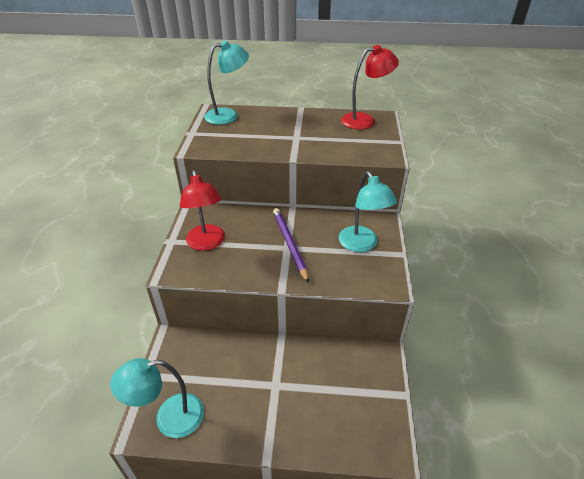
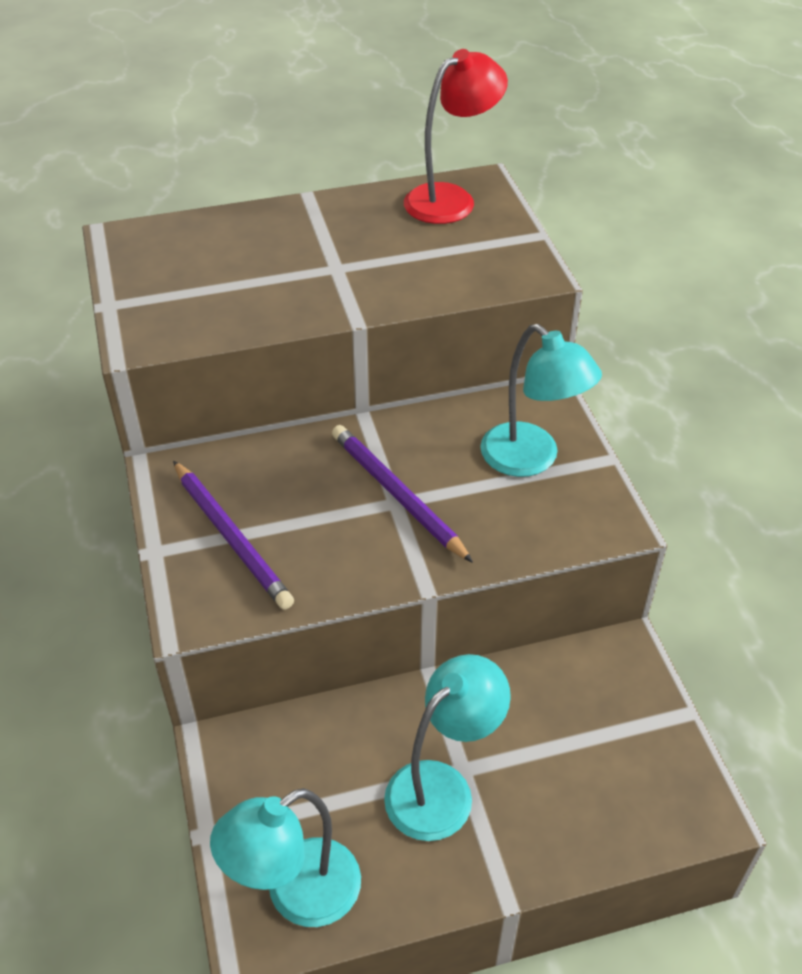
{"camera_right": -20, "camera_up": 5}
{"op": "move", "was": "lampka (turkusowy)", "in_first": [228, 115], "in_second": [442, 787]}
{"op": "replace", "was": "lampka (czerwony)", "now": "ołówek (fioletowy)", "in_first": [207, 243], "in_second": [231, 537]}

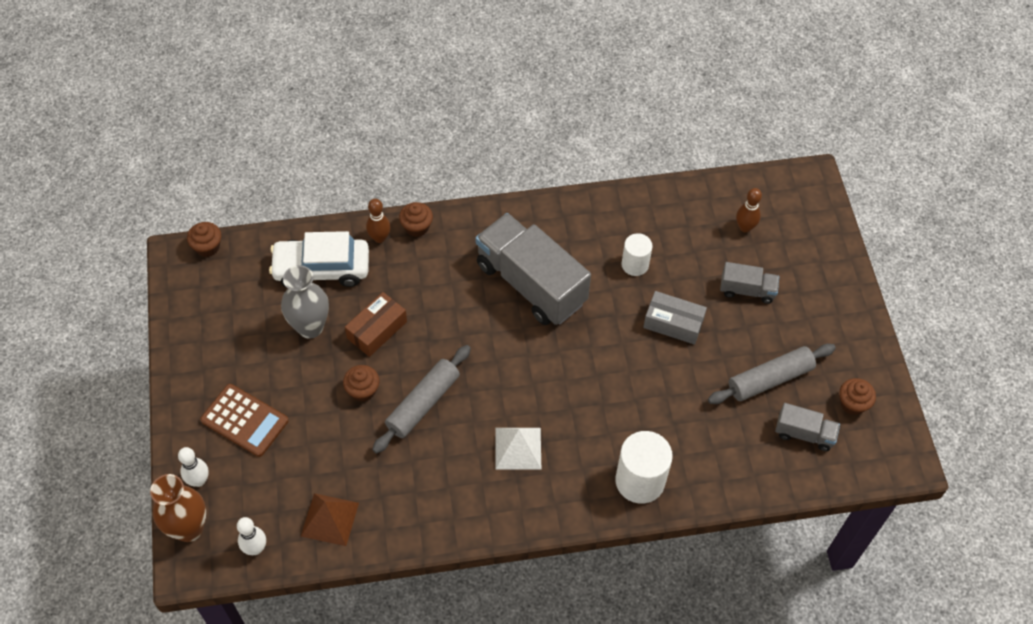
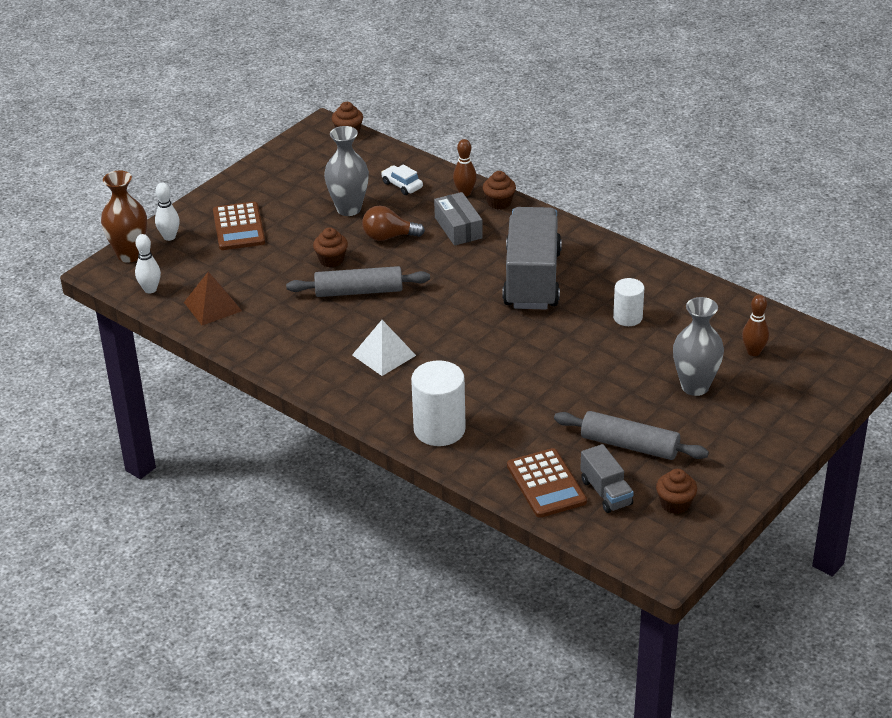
{"camera_right": 50, "camera_up": -20}
{"op": "resize", "was": "samochód (biały)", "in_first": [321, 269], "in_second": [402, 185], "ratio": 0.48}
{"op": "replace", "was": "ciężarówka (szary)", "now": "wazon (szary)", "in_first": [747, 290], "in_second": [695, 386]}
{"op": "move", "was": "pudełko (szary)", "in_first": [673, 323], "in_second": [458, 228]}
{"op": "replace", "was": "pudełko (brązowy)", "now": "żarówka (brązowy)", "in_first": [377, 330], "in_second": [388, 237]}
{"op": "insert", "now": "kalkulator (brązowy)", "in_second": [546, 484]}

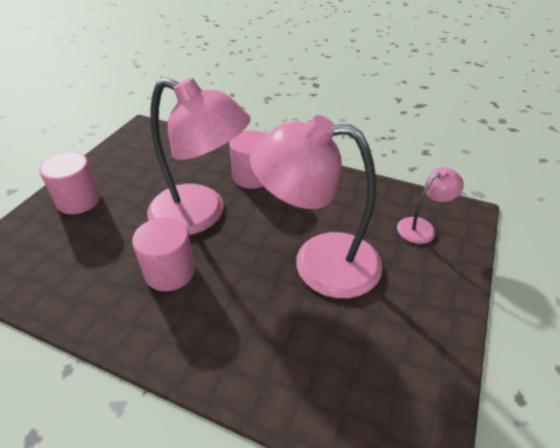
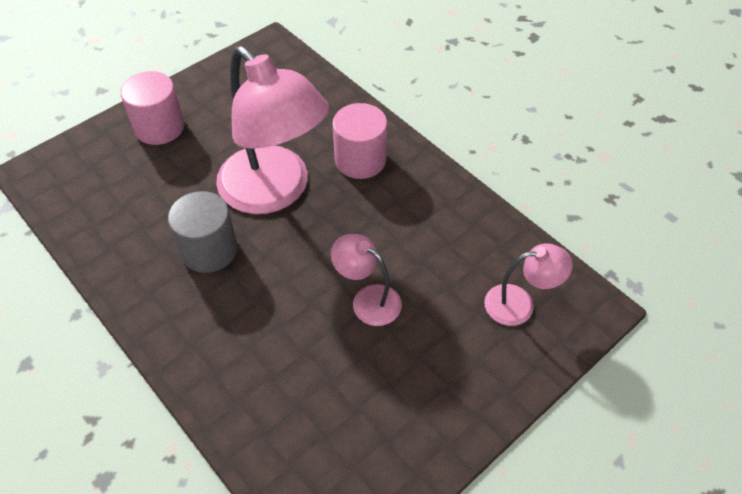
{"camera_right": 25, "camera_up": 10}
{"op": "resize", "was": "lampka (różowy)", "in_first": [318, 262], "in_second": [367, 299], "ratio": 0.47}
{"op": "recolor", "was": "walec (różowy)", "now": "walec (szary)", "in_first": [170, 271], "in_second": [209, 250]}

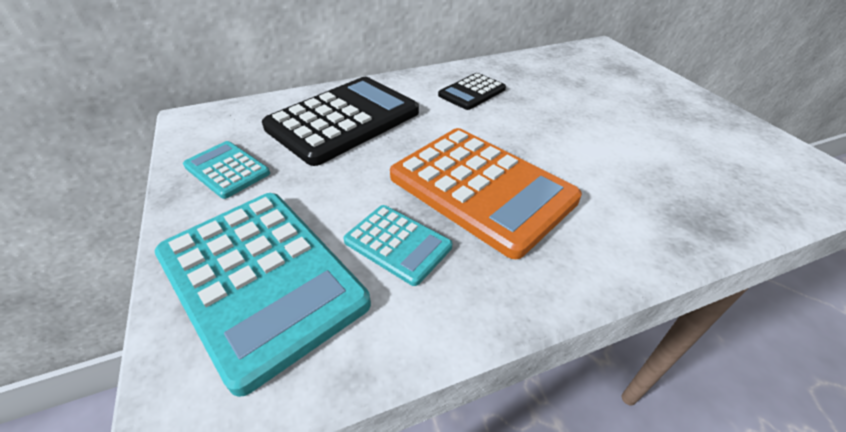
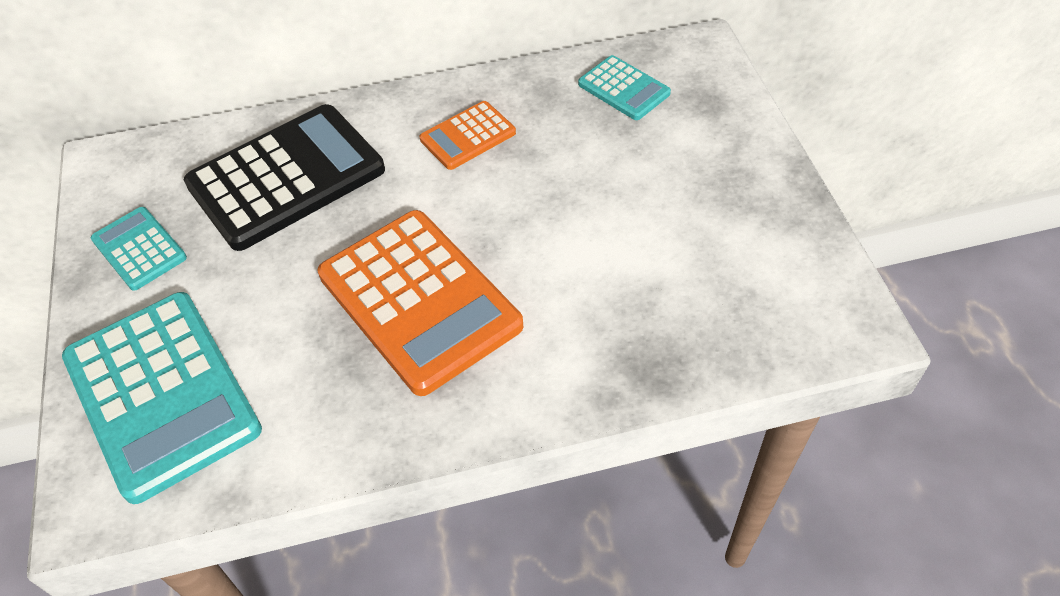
{"camera_right": 10, "camera_up": 10}
{"op": "recolor", "was": "kalkulator (czarny)", "now": "kalkulator (pomarańczowy)", "in_first": [472, 92], "in_second": [468, 136]}
{"op": "move", "was": "kalkulator (turkusowy)", "in_first": [397, 244], "in_second": [624, 89]}

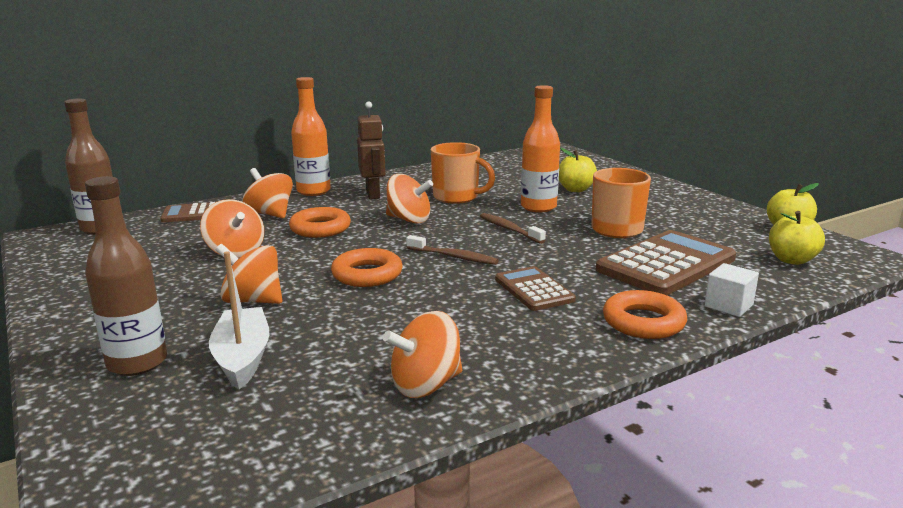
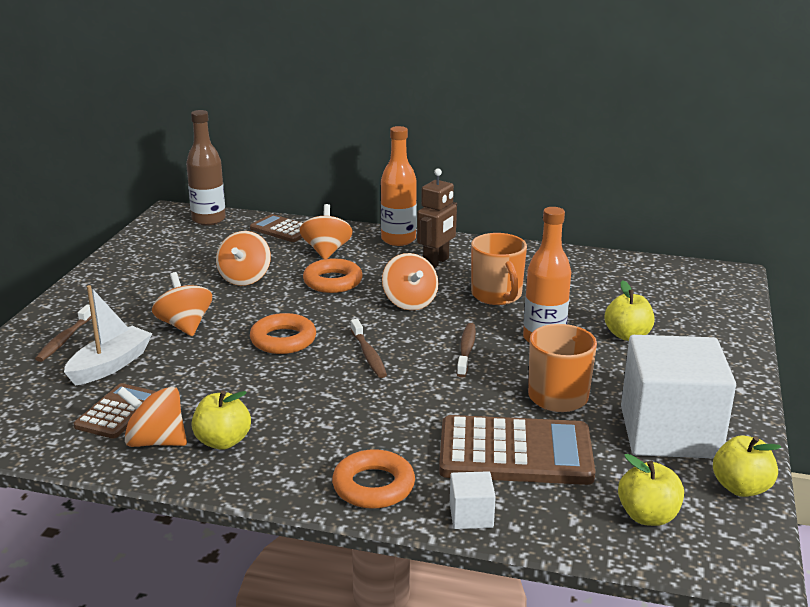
{"camera_right": 45, "camera_up": 5}
{"op": "replace", "was": "butelka (brązowy)", "now": "szczoteczka do zębów (brązowy)", "in_first": [137, 363], "in_second": [65, 339]}
{"op": "move", "was": "kalkulator (brązowy)", "in_first": [534, 290], "in_second": [118, 412]}
{"op": "insert", "now": "sześcian (biały)", "in_second": [669, 432]}
{"op": "insert", "now": "jabłko (żółty)", "in_second": [223, 441]}

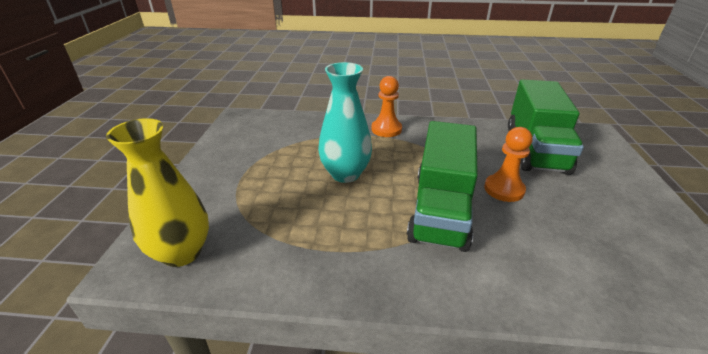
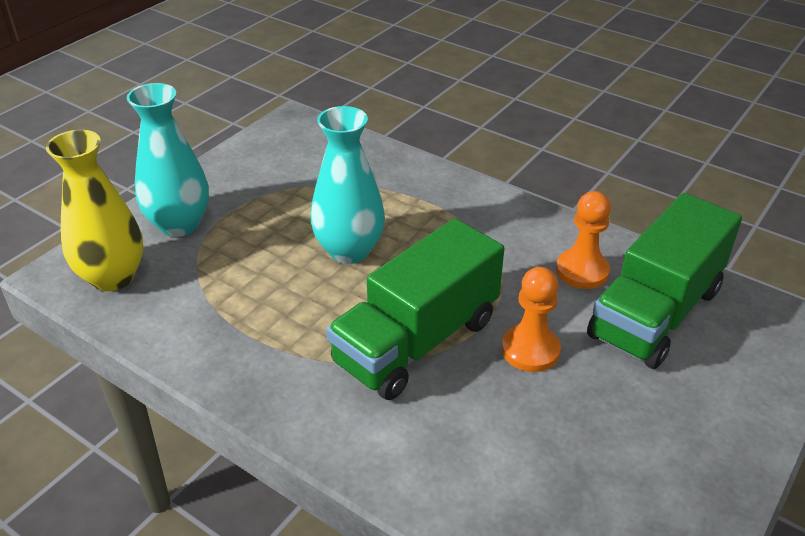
{"camera_right": 30, "camera_up": 5}
{"op": "move", "was": "pionek (pomarańczowy)", "in_first": [386, 129], "in_second": [582, 271]}
{"op": "insert", "now": "wazon (turkusowy)", "in_second": [179, 224]}

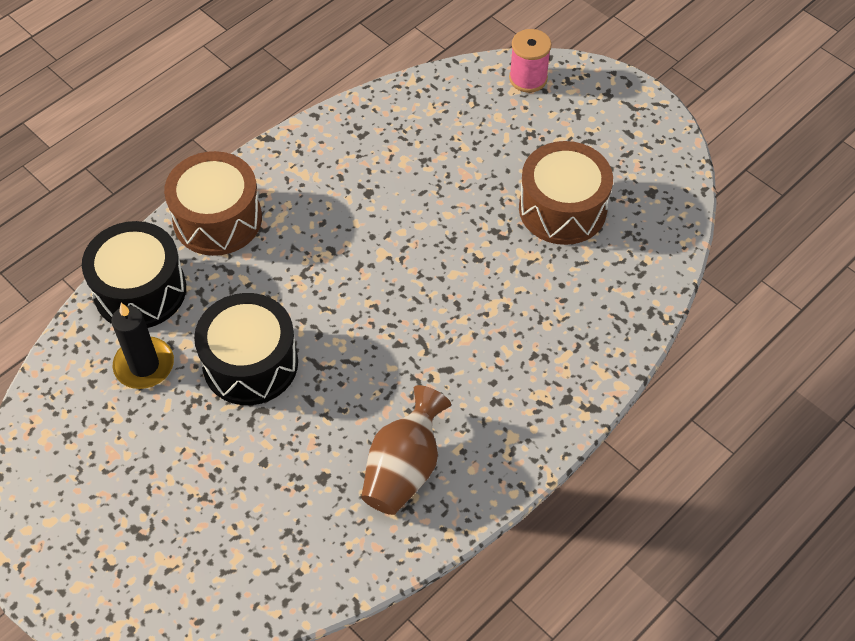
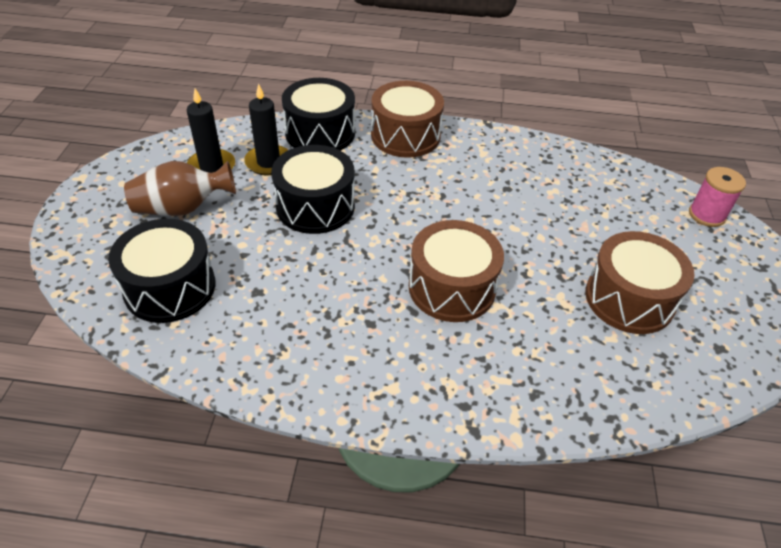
{"camera_right": 50, "camera_up": -10}
{"op": "move", "was": "wazon (brązowy)", "in_first": [404, 468], "in_second": [182, 208]}
{"op": "insert", "now": "świeca (czarny)", "in_second": [211, 167]}
{"op": "insert", "now": "bęben (czarny)", "in_second": [170, 287]}
{"op": "insert", "now": "bęben (brązowy)", "in_second": [452, 287]}

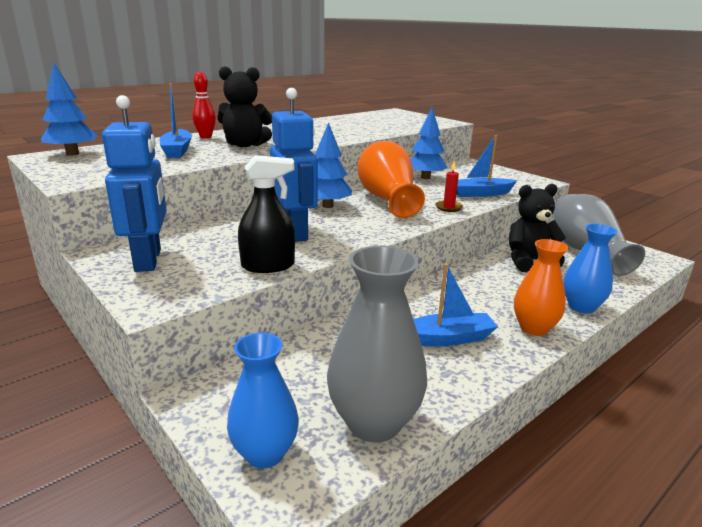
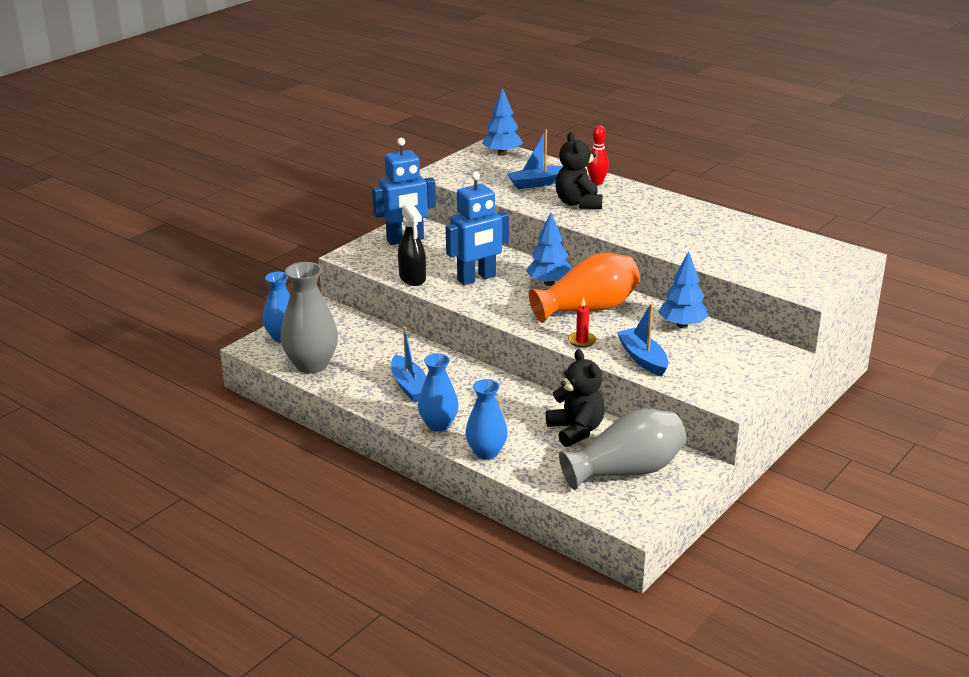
{"camera_right": 80, "camera_up": 5}
{"op": "recolor", "was": "wazon (pomarańczowy)", "now": "wazon (niebieski)", "in_first": [534, 328], "in_second": [438, 425]}

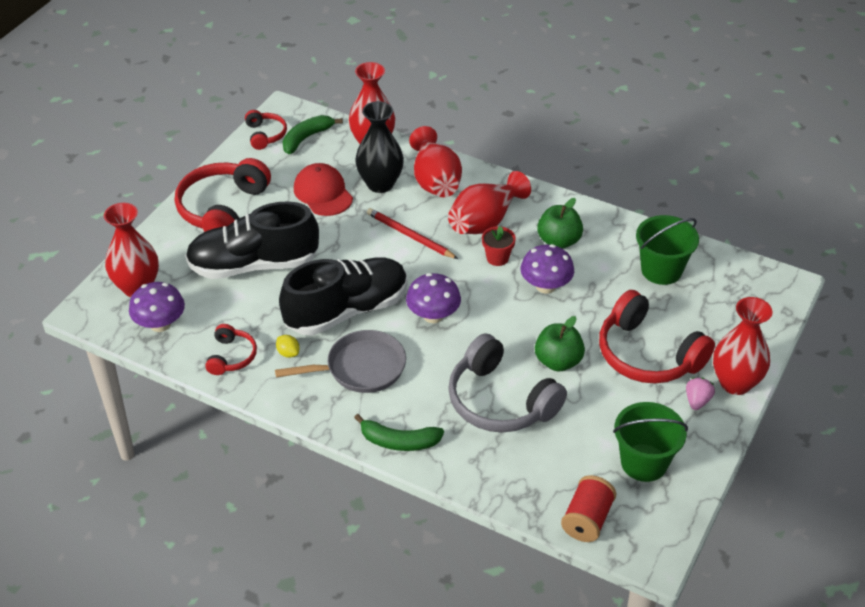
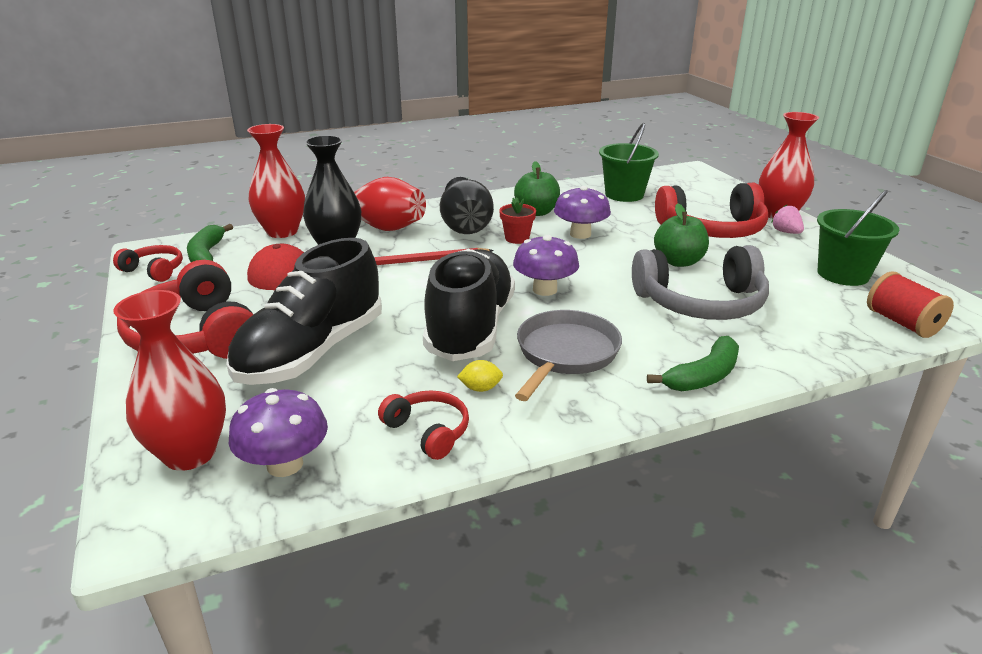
{"camera_right": -50, "camera_up": -15}
{"op": "recolor", "was": "wazon (czerwony)", "now": "wazon (czarny)", "in_first": [485, 221], "in_second": [466, 227]}

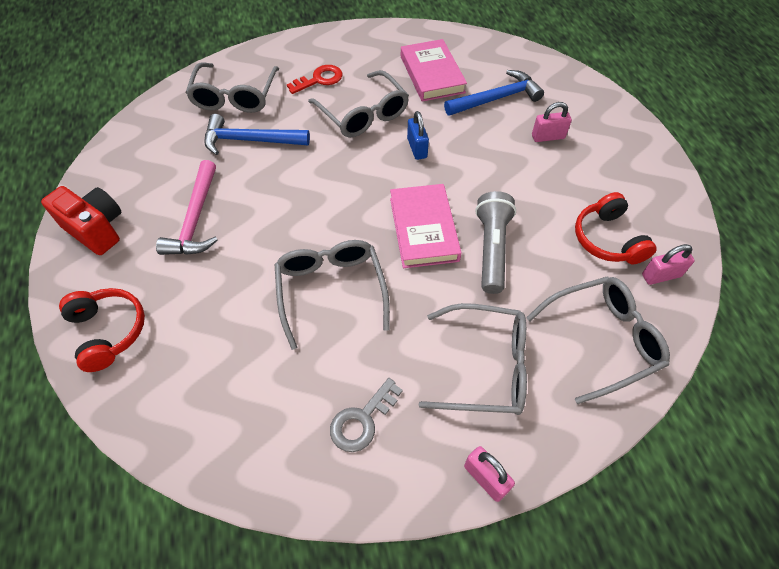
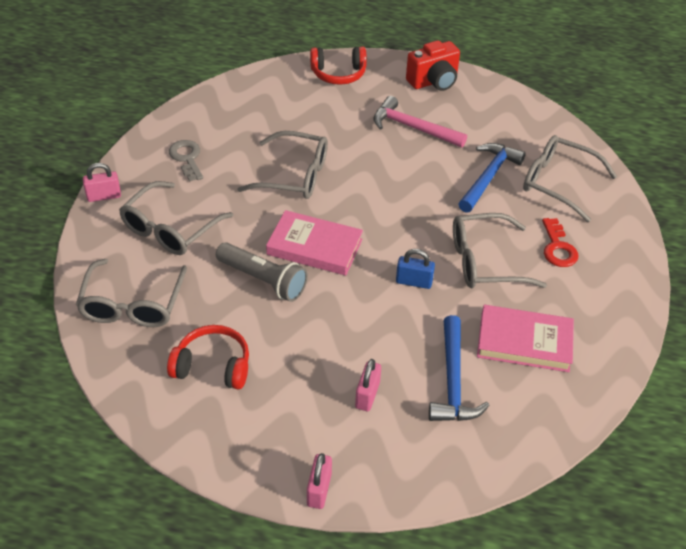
{"camera_right": 115, "camera_up": -10}
{"op": "move", "was": "kłódka (różowy)", "in_first": [661, 275], "in_second": [319, 490]}

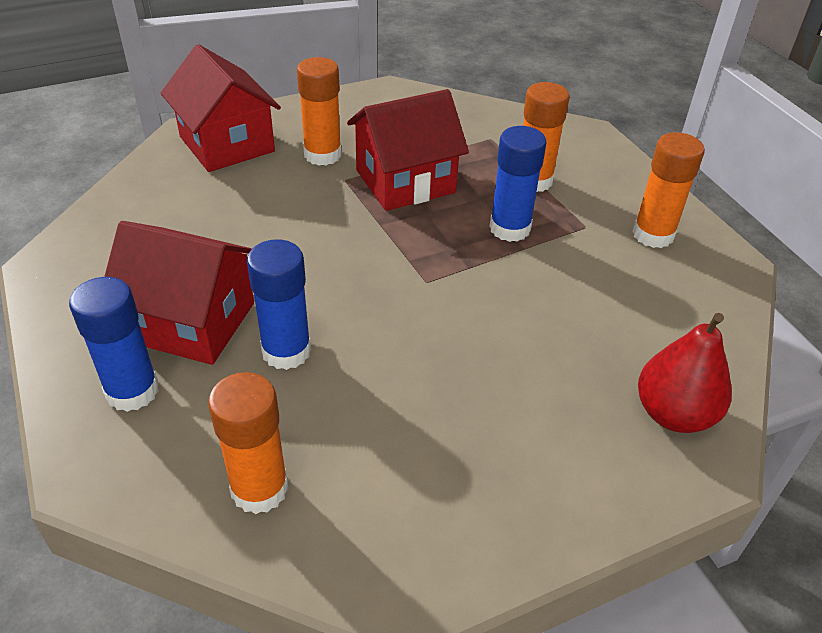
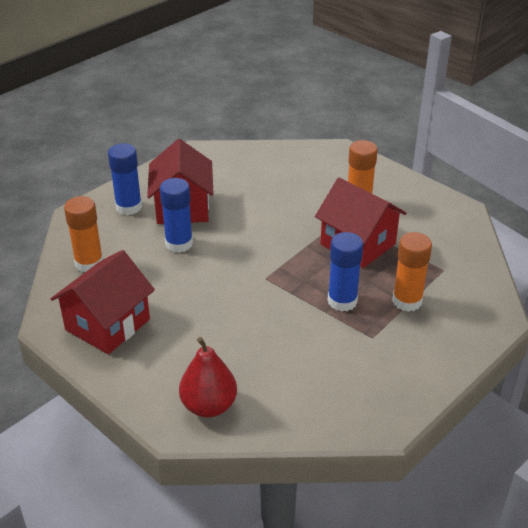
{"camera_right": 70, "camera_up": -5}
{"op": "move", "was": "domek (czerwony)", "in_first": [227, 144], "in_second": [107, 324]}
{"op": "delete", "was": "klej w sztyfcie (pomarańczowy)", "in_first": [653, 235]}

